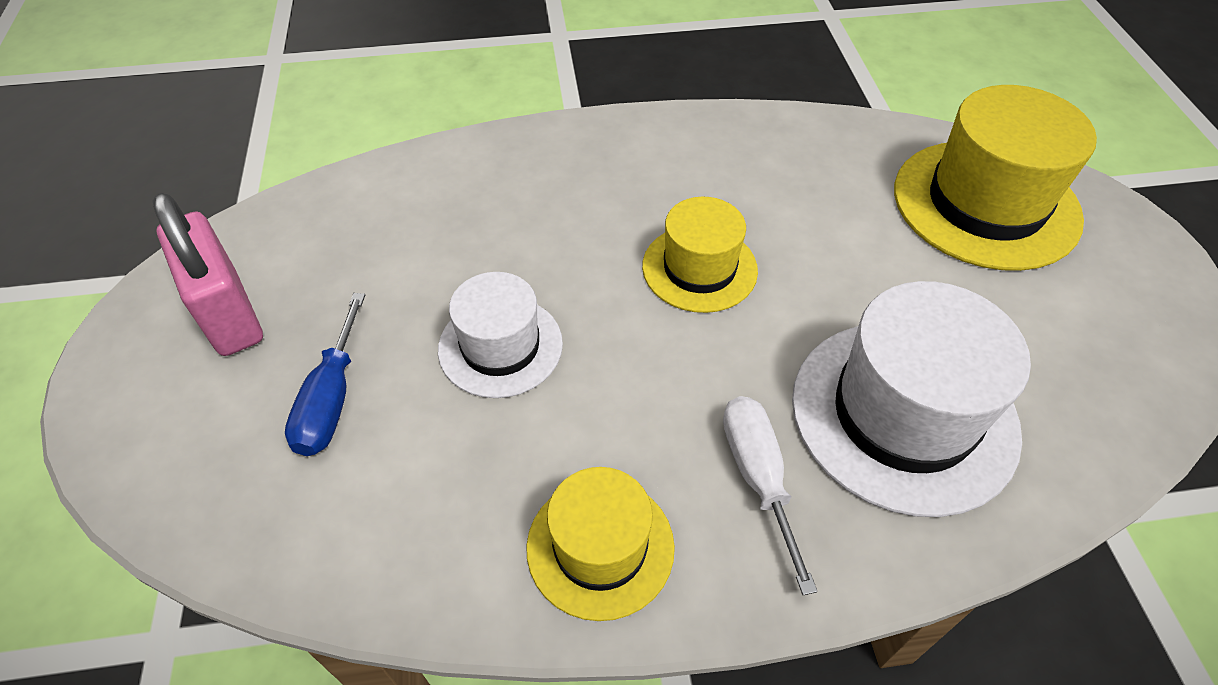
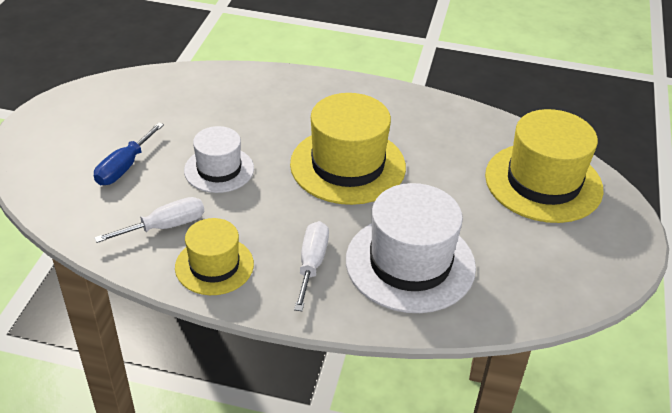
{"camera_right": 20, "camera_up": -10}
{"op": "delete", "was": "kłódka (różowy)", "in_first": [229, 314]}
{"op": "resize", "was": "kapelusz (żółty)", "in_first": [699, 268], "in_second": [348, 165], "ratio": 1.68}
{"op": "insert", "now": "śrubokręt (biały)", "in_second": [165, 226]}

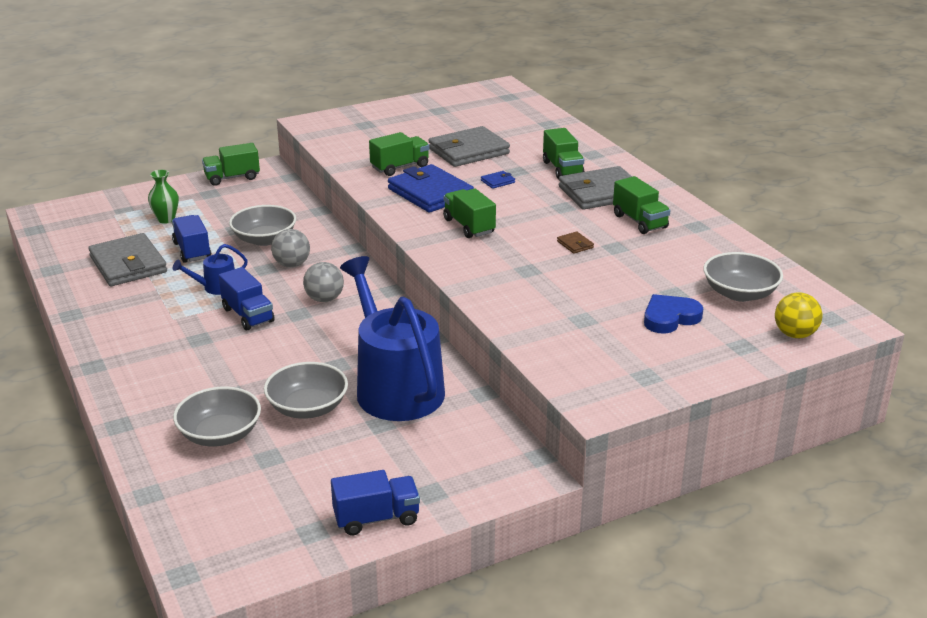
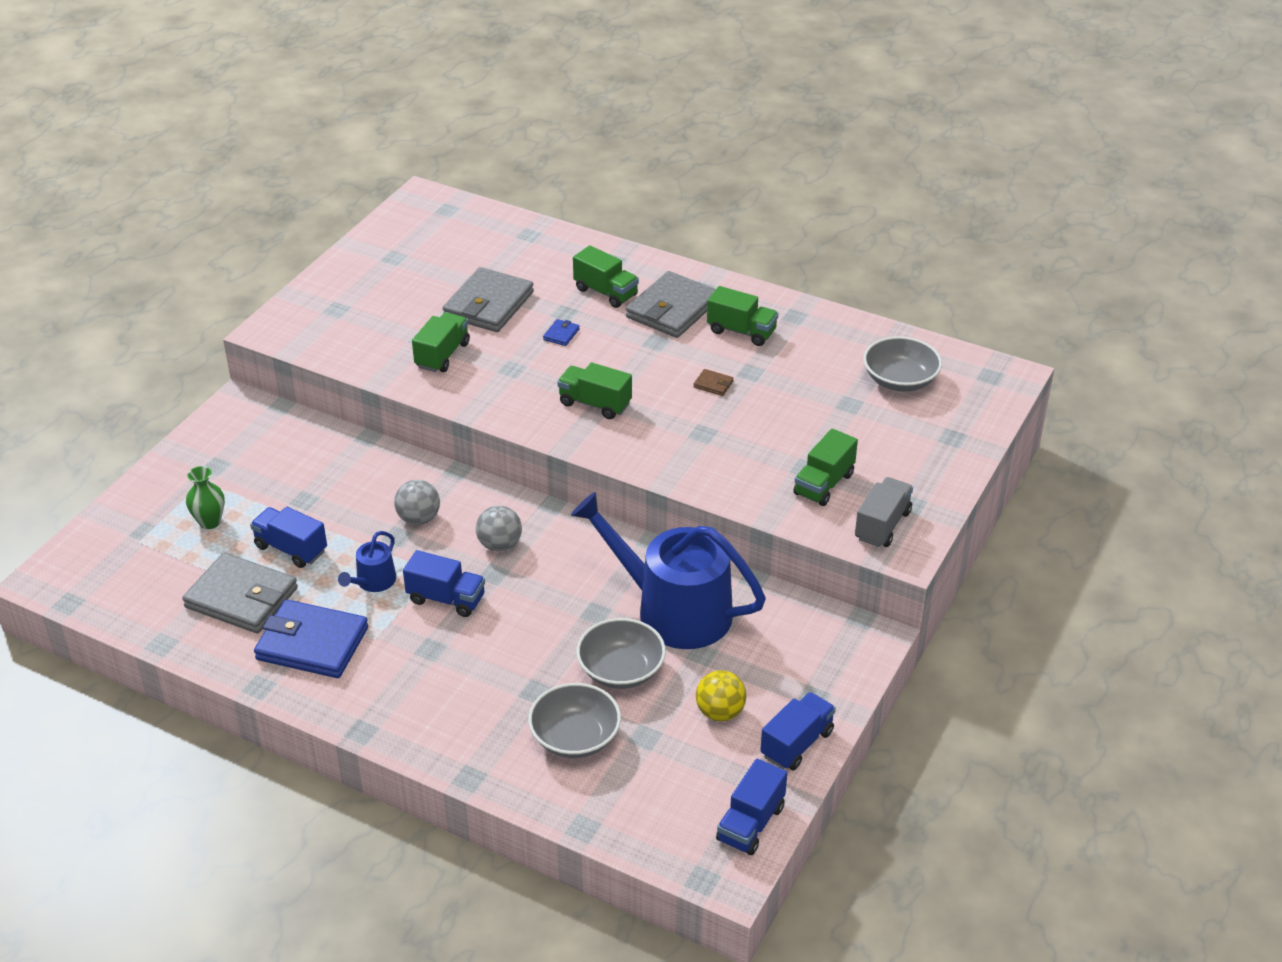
{"camera_right": -35, "camera_up": 10}
{"op": "move", "was": "ciężarówka (zielony)", "in_first": [232, 178], "in_second": [824, 484]}
{"op": "move", "was": "portfel (niebieski)", "in_first": [430, 193], "in_second": [312, 643]}
{"op": "delete", "was": "miska (szary)", "in_first": [264, 239]}
{"op": "move", "was": "piłka (żółty)", "in_first": [795, 334], "in_second": [720, 712]}
{"op": "delete", "was": "serce (niebieski)", "in_first": [670, 318]}
{"op": "insert", "now": "ciężarówka (szary)", "in_second": [882, 525]}
{"op": "insert", "now": "ciężarówka (niebieski)", "in_second": [750, 823]}

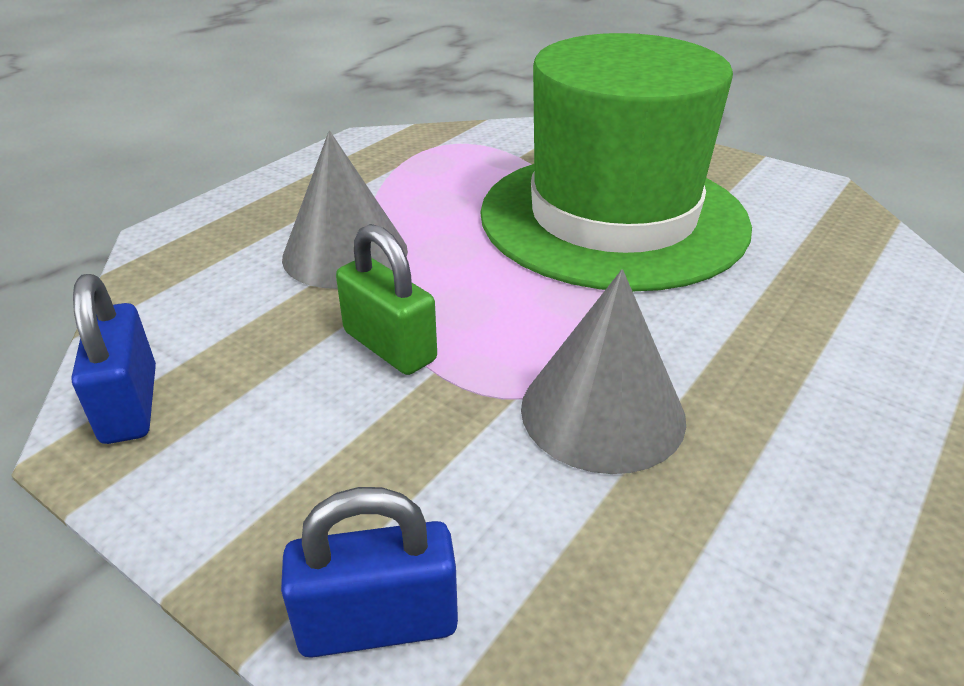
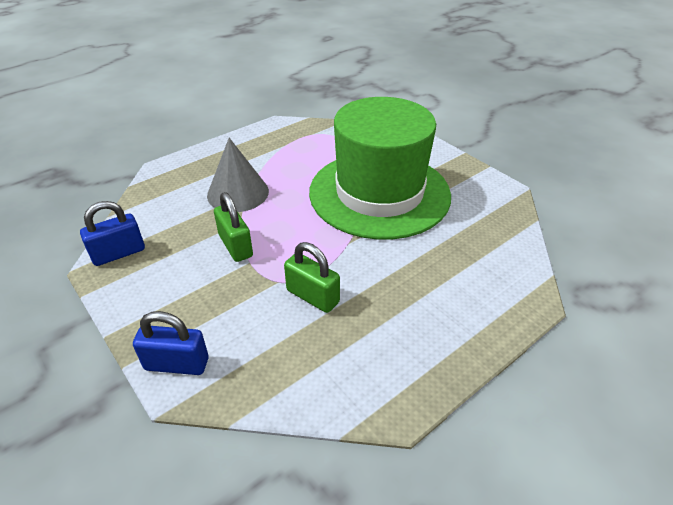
{"camera_right": 15, "camera_up": 5}
{"op": "replace", "was": "stożek (szary)", "now": "kłódka (zielony)", "in_first": [602, 412], "in_second": [312, 296]}
{"op": "rotate", "was": "kłódka (niebieski)", "in_first": [130, 404], "in_second": [119, 253], "clockwise": 60}

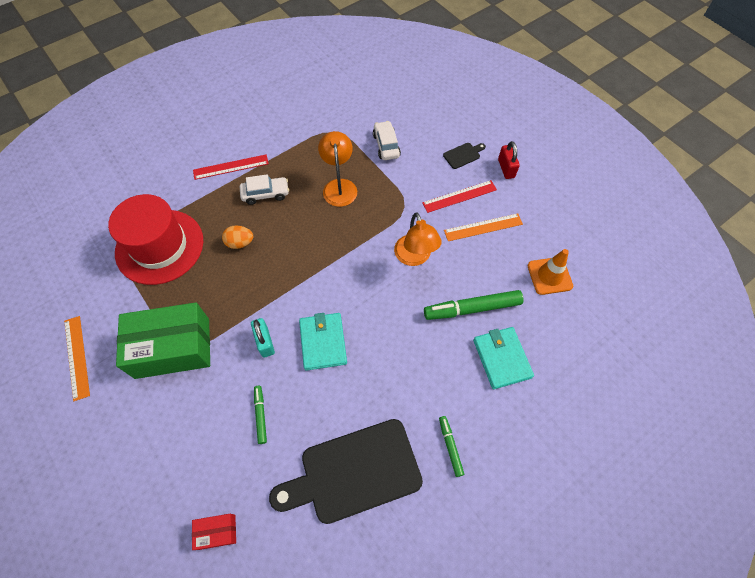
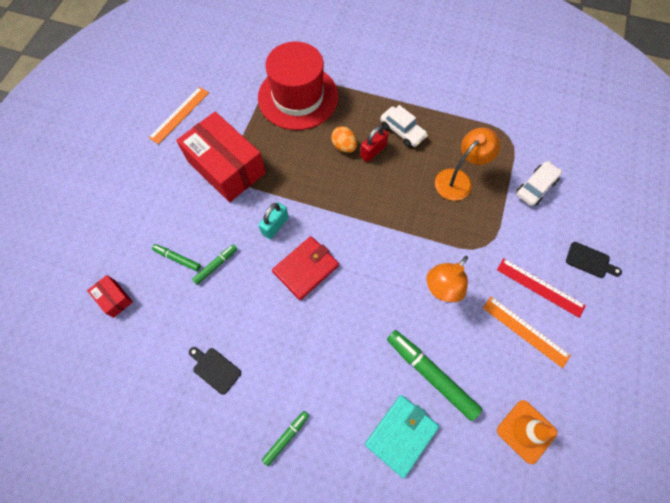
{"camera_right": 55, "camera_up": 5}
{"op": "move", "was": "kłódka (czerwony)", "in_first": [506, 168], "in_second": [373, 151]}
{"op": "delete", "was": "linijka (czerwony)", "in_first": [231, 167]}
{"op": "recolor", "was": "pudełko (zielony)", "now": "pudełko (czerwony)", "in_first": [173, 348], "in_second": [226, 167]}
{"op": "recolor", "was": "portfel (turkusowy)", "now": "portfel (czerwony)", "in_first": [323, 342], "in_second": [306, 268]}
{"op": "resize", "was": "deska do krojenia (czarny)", "in_first": [354, 472], "in_second": [215, 369], "ratio": 0.4}
{"op": "insert", "now": "flamaster (zielony)", "in_second": [177, 258]}

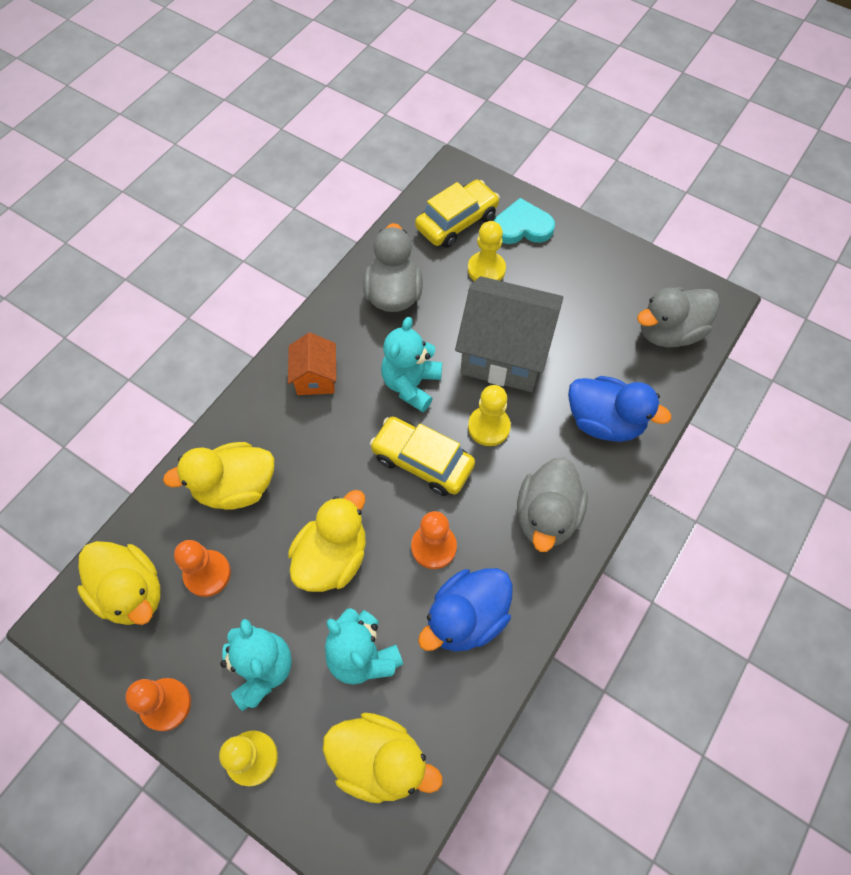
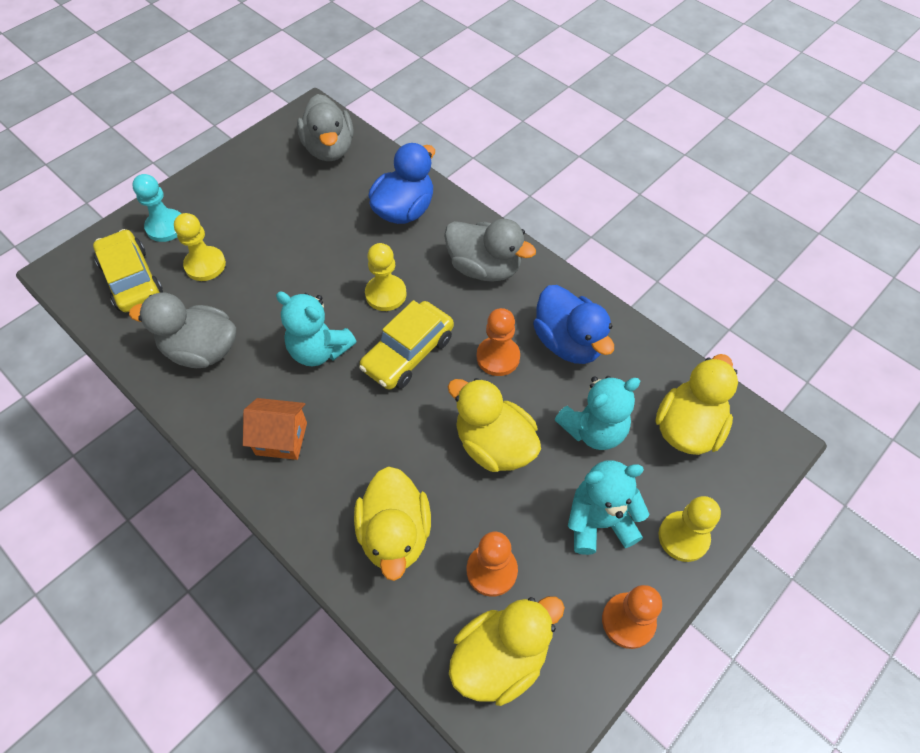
{"camera_right": -80, "camera_up": -5}
{"op": "replace", "was": "serce (turkusowy)", "now": "pionek (turkusowy)", "in_first": [522, 227], "in_second": [166, 227]}
{"op": "delete", "was": "domek (szary)", "in_first": [504, 354]}

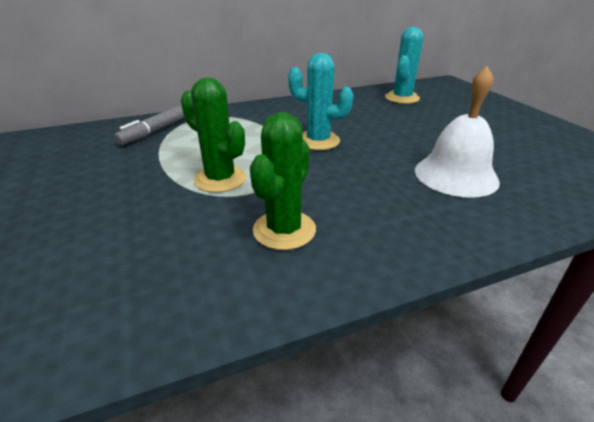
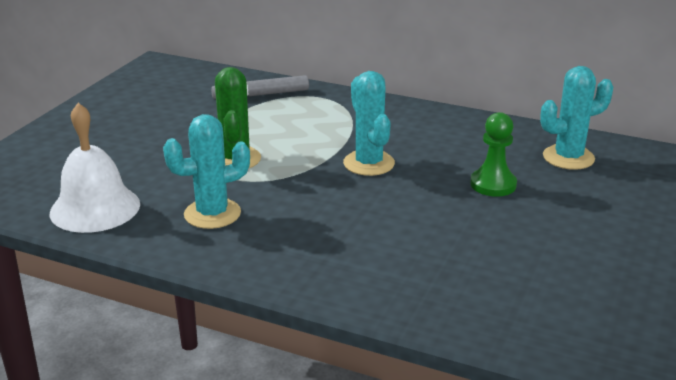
{"camera_right": 45, "camera_up": -5}
{"op": "move", "was": "dzwonek (biały)", "in_first": [456, 175], "in_second": [95, 208]}
{"op": "recolor", "was": "kaktus (zielony)", "now": "kaktus (turkusowy)", "in_first": [284, 230], "in_second": [212, 214]}
{"op": "insert", "now": "pionek (zielony)", "in_second": [493, 184]}

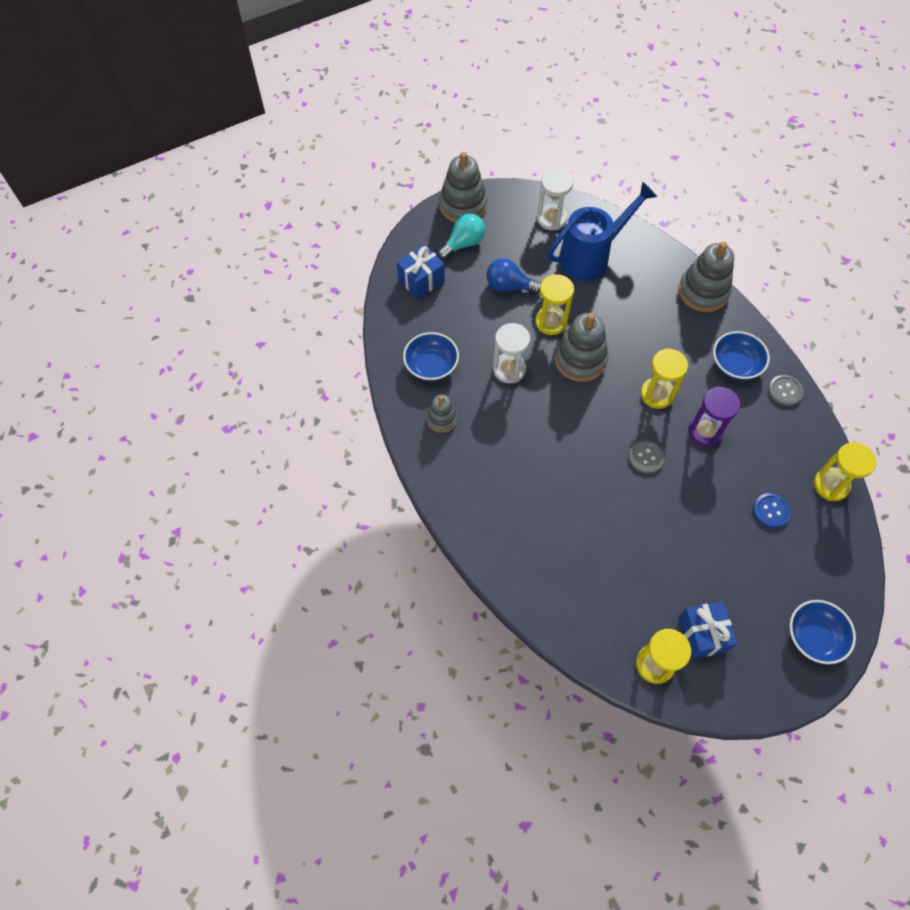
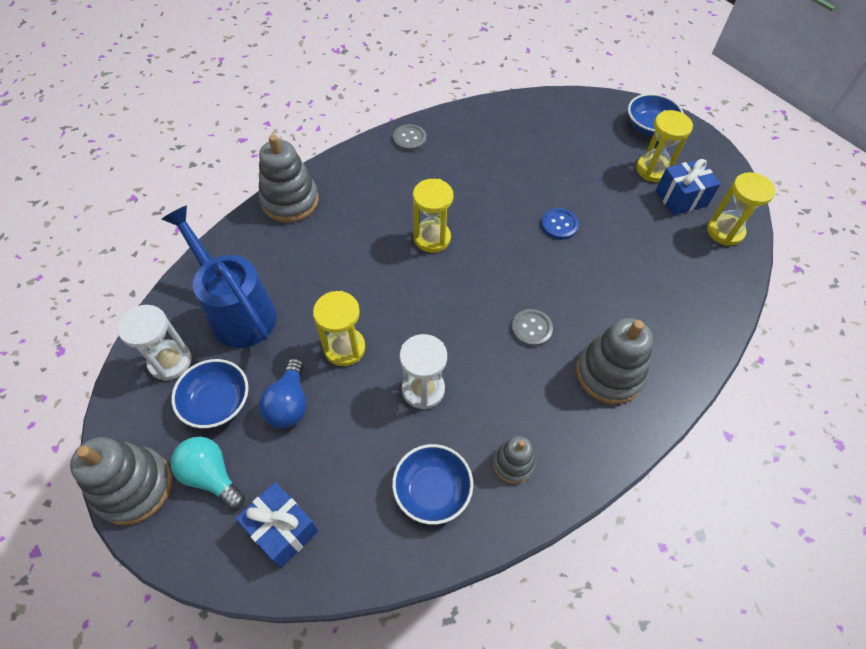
{"camera_right": -100, "camera_up": -5}
{"op": "move", "was": "zabawka nakładanka (szary)", "in_first": [580, 359], "in_second": [609, 373]}
{"op": "move", "was": "miska (niebieski)", "in_first": [735, 364], "in_second": [217, 402]}
{"op": "delete", "was": "klepsydra (fioletowy)", "in_first": [705, 431]}
{"op": "move", "was": "guzik (szary)", "in_first": [646, 457], "in_second": [531, 328]}
{"op": "move", "was": "klepsydra (żółty)", "in_first": [831, 485], "in_second": [653, 170]}
{"op": "move", "was": "guzik (niebieski)", "in_first": [771, 511], "in_second": [559, 225]}

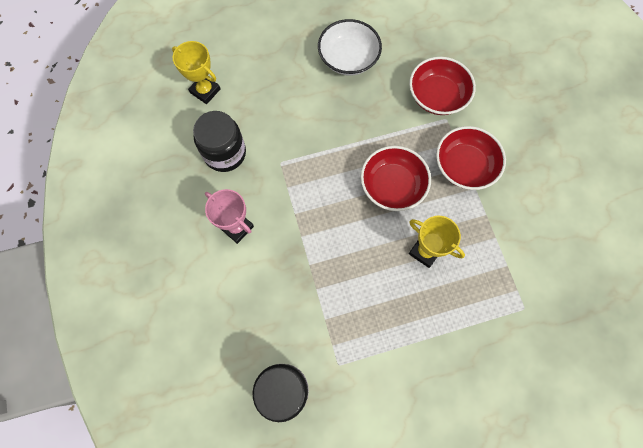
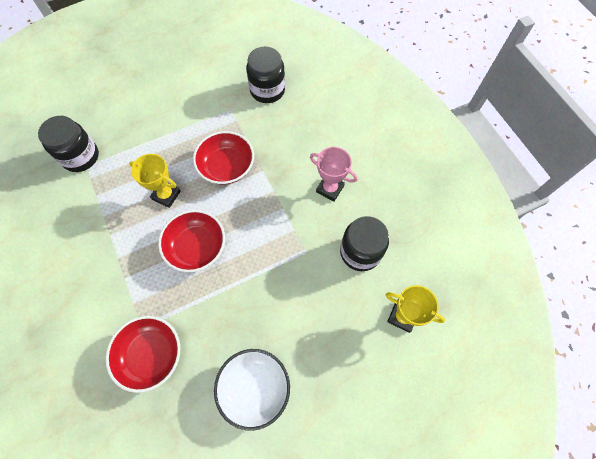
{"camera_right": 170, "camera_up": -5}
{"op": "move", "was": "miska (czerwony)", "in_first": [464, 166], "in_second": [226, 167]}
{"op": "insert", "now": "słoik (czarny)", "in_second": [80, 157]}

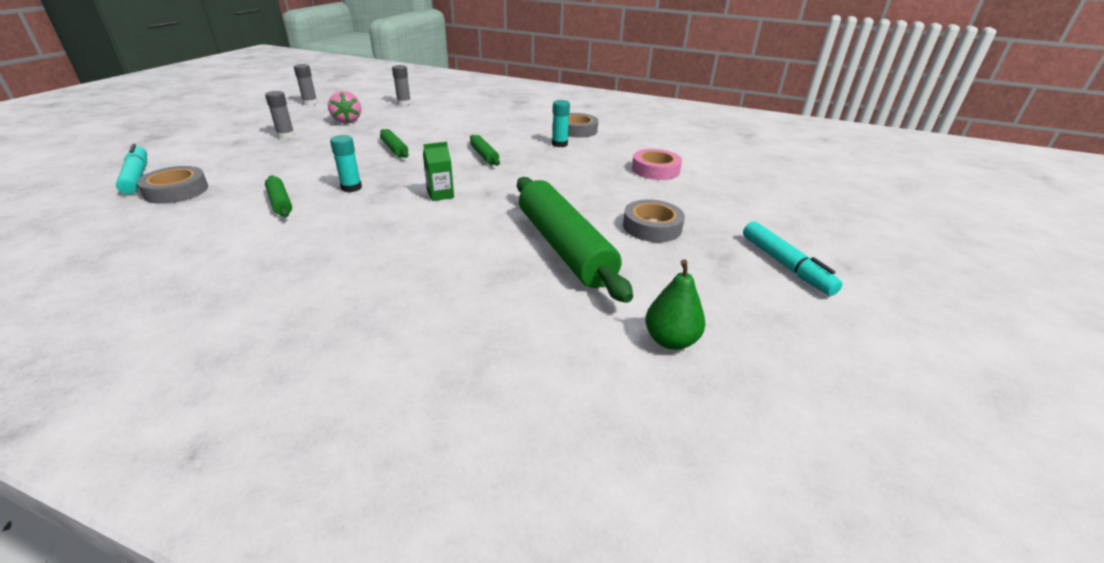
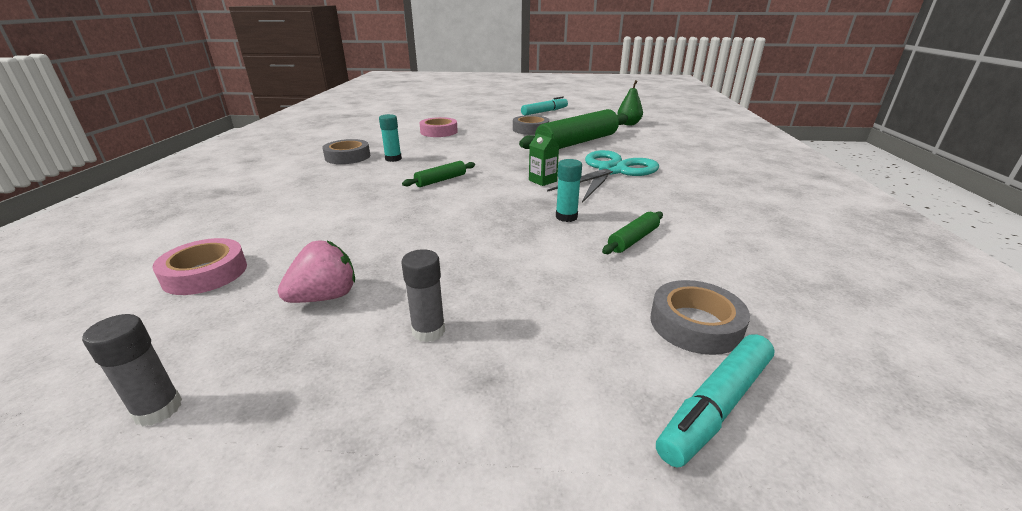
{"camera_right": -105, "camera_up": -5}
{"op": "replace", "was": "klej w sztyfcie (szary)", "now": "taśma klejąca (różowy)", "in_first": [404, 103], "in_second": [205, 273]}
{"op": "delete", "was": "wałek do ciasta (zielony)", "in_first": [394, 149]}
{"op": "insert", "now": "nożyczki (turkusowy)", "in_second": [611, 171]}

